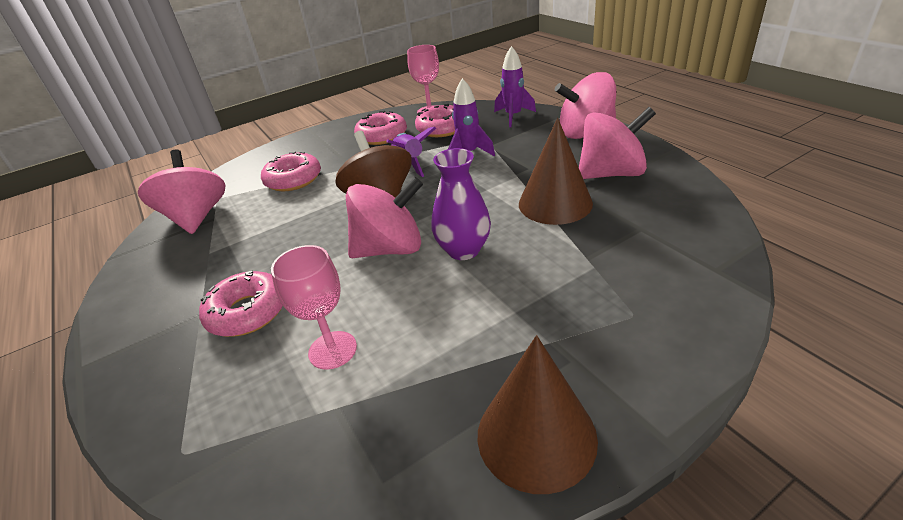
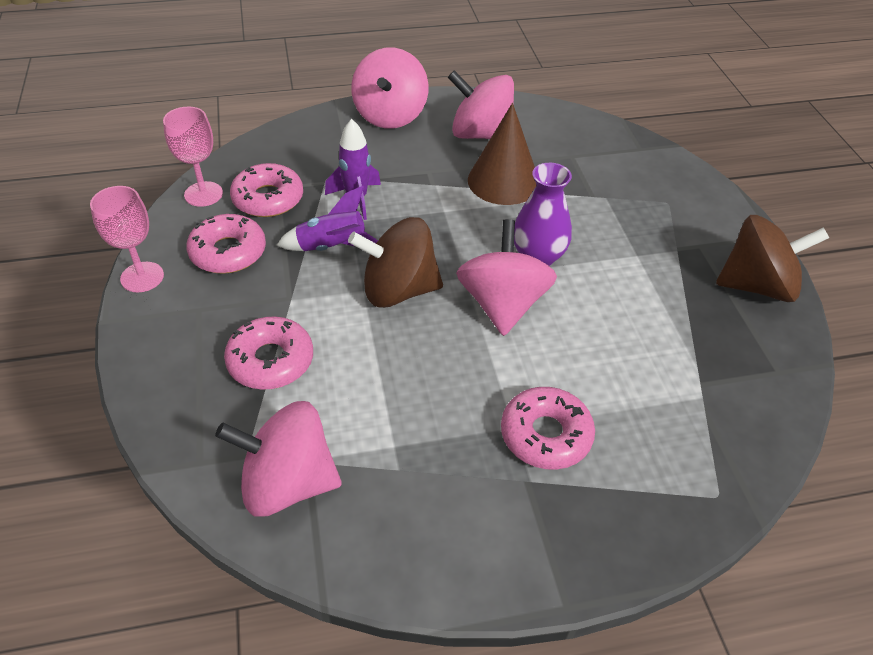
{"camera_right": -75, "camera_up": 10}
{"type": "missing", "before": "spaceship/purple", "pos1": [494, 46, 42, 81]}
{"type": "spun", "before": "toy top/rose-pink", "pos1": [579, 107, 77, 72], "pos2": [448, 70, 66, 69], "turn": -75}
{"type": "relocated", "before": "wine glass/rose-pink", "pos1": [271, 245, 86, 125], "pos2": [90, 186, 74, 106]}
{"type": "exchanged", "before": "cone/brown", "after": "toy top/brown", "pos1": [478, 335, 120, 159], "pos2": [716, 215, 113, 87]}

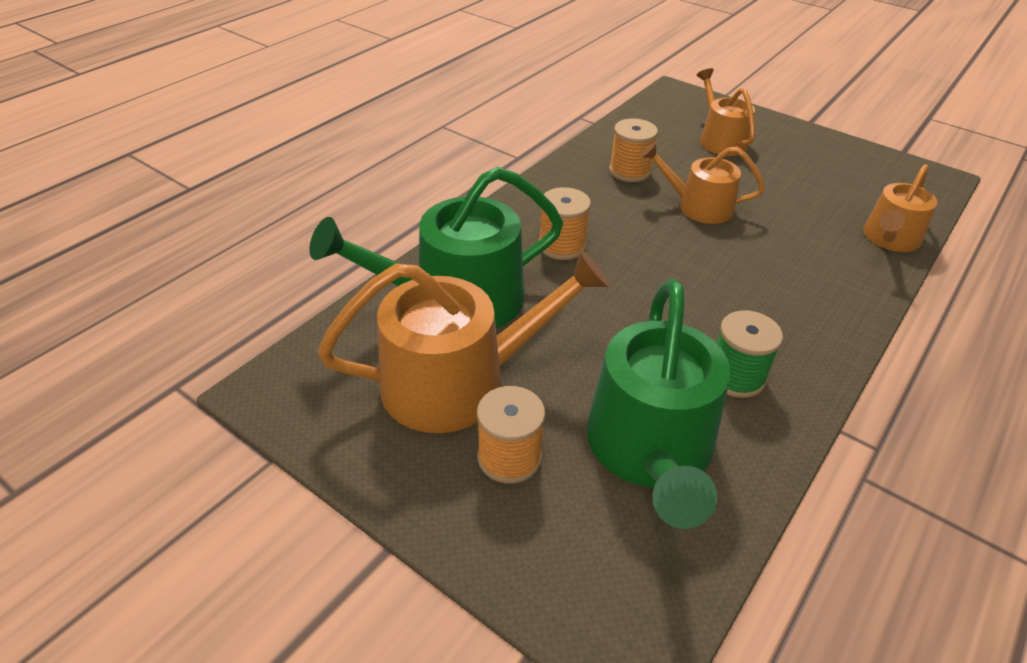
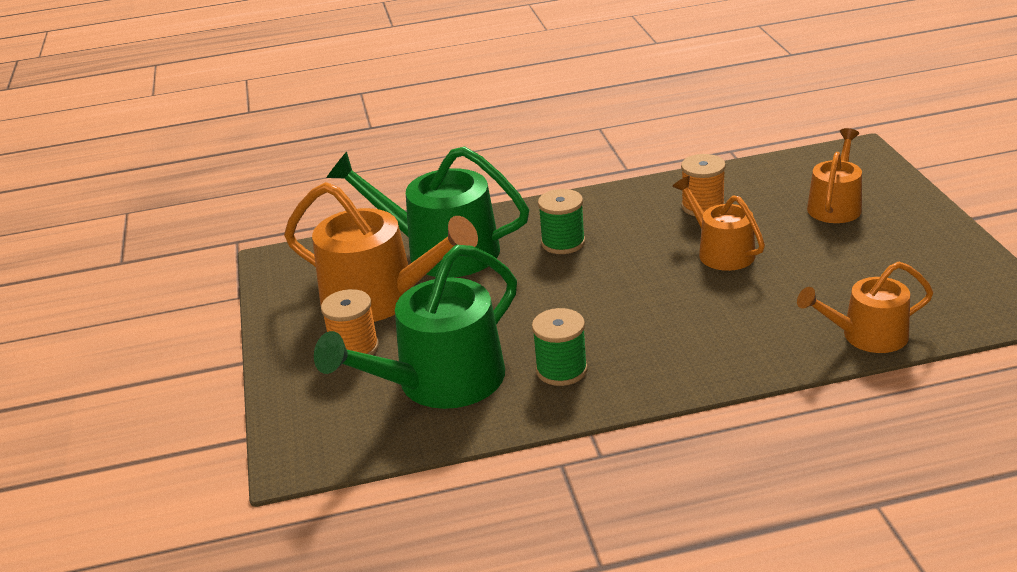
{"camera_right": 45, "camera_up": -10}
{"type": "colour", "before": "reel of thread/orange-coloured", "after": "reel of thread/emerald", "pos1": [539, 187, 52, 73], "pos2": [538, 189, 47, 65]}

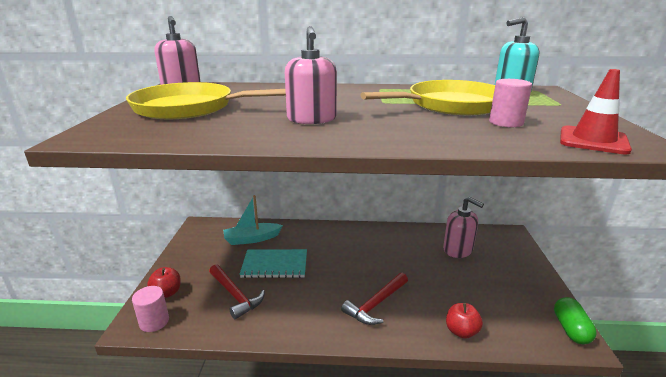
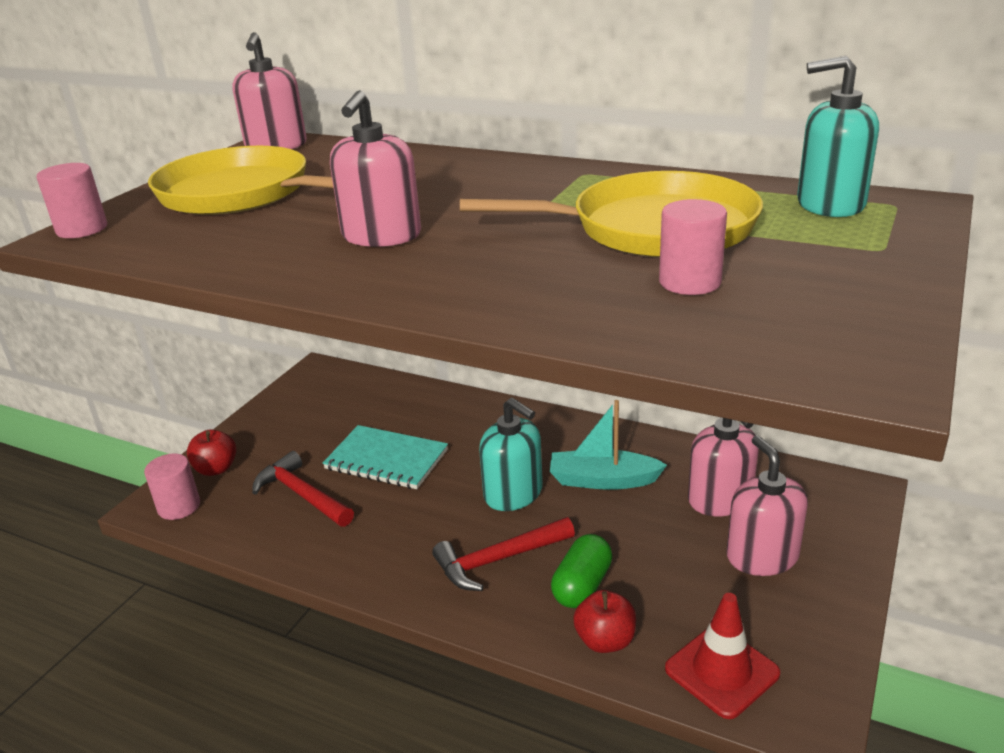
{"camera_right": 25, "camera_up": 5}
{"type": "relocated", "before": "safety cone/red", "pos1": [560, 69, 72, 85], "pos2": [665, 593, 115, 126]}
{"type": "relocated", "before": "boat/turquoise", "pos1": [224, 195, 59, 50], "pos2": [550, 400, 117, 90]}
{"type": "spun", "before": "claw hammer/red", "pos1": [209, 264, 56, 55], "pos2": [252, 451, 102, 76], "turn": 150}
{"type": "relocated", "before": "pill shape/emerald", "pos1": [554, 297, 43, 47], "pos2": [551, 534, 61, 74]}
{"type": "appeared", "after": "cylinder/rose-pink", "pos2": [36, 163, 71, 75]}
{"type": "appeared", "after": "soap dispenser/turquoise", "pos2": [479, 398, 64, 113]}
{"type": "appeared", "after": "soap dispenser/rose-pink", "pos2": [727, 435, 81, 141]}

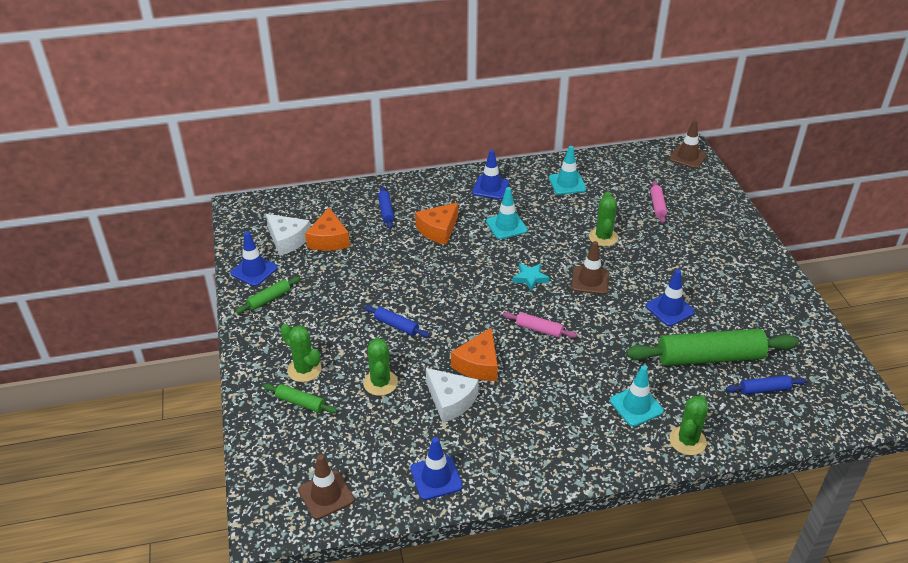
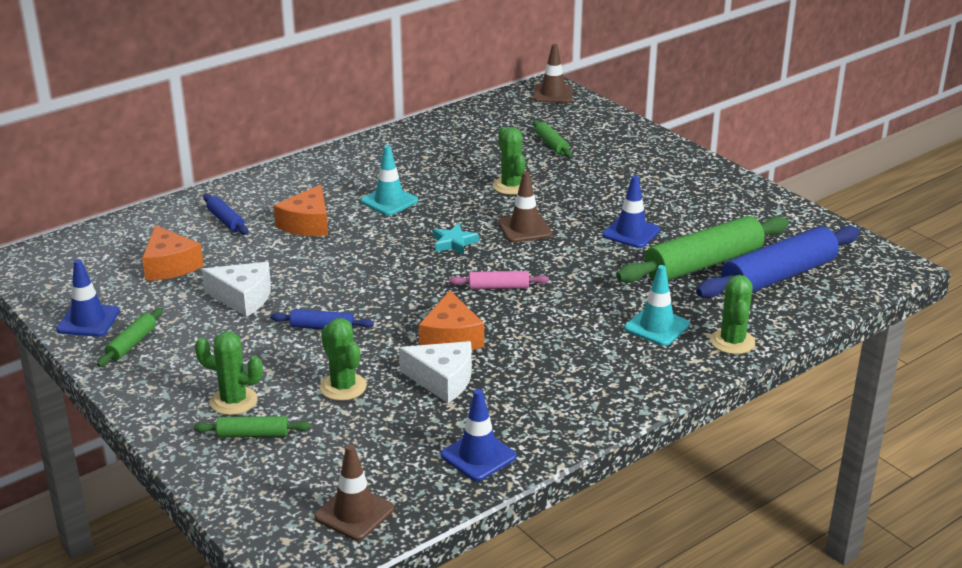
{"camera_right": -25, "camera_up": -10}
{"type": "missing", "before": "safety cone/turquoise", "pos1": [549, 146, 38, 49]}
{"type": "missing", "before": "safety cone/royal blue", "pos1": [472, 150, 37, 50]}
{"type": "colour", "before": "dough roller/rose-pink", "after": "dough roller/emerald", "pos1": [650, 180, 17, 44], "pos2": [532, 120, 40, 37]}
{"type": "relocated", "before": "piece of cheese/snow-white", "pos1": [266, 214, 44, 42], "pos2": [202, 262, 69, 55]}
{"type": "size", "before": "dough roller/royal blue", "pos1": [726, 375, 80, 20], "pos2": [696, 226, 164, 72], "scale": 2.16}

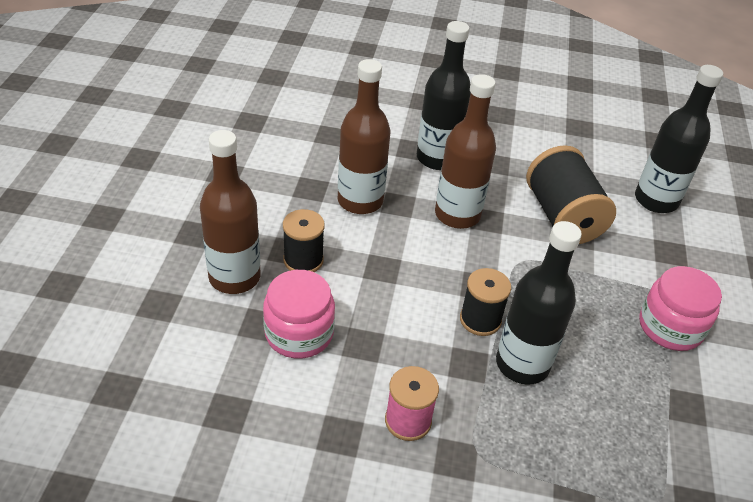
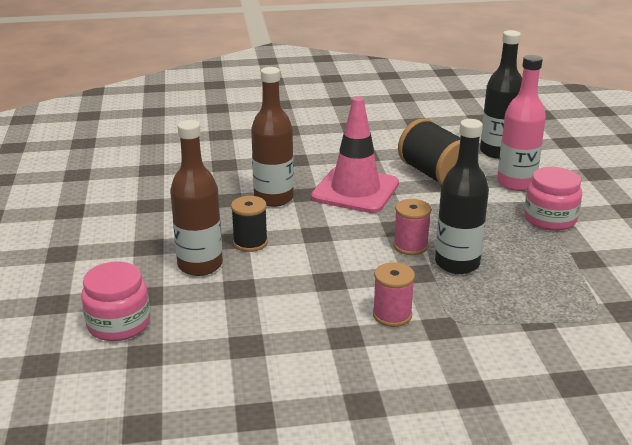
{"camera_right": -15, "camera_up": -15}
{"type": "missing", "before": "drink bottle/black", "pos1": [417, 21, 54, 149]}
{"type": "exchanged", "before": "drink bottle/brown", "after": "safety cone/rose-pink", "pos1": [435, 74, 61, 155], "pos2": [311, 97, 88, 116]}
{"type": "colour", "before": "reel of thread/black", "after": "reel of thread/rose-pink", "pos1": [460, 268, 51, 68], "pos2": [393, 199, 38, 56]}
{"type": "relocated", "before": "preserve jar/rose-pink", "pos1": [263, 270, 72, 89], "pos2": [81, 261, 69, 80]}
{"type": "appeared", "after": "drink bottle/rose-pink", "pos2": [497, 55, 49, 136]}

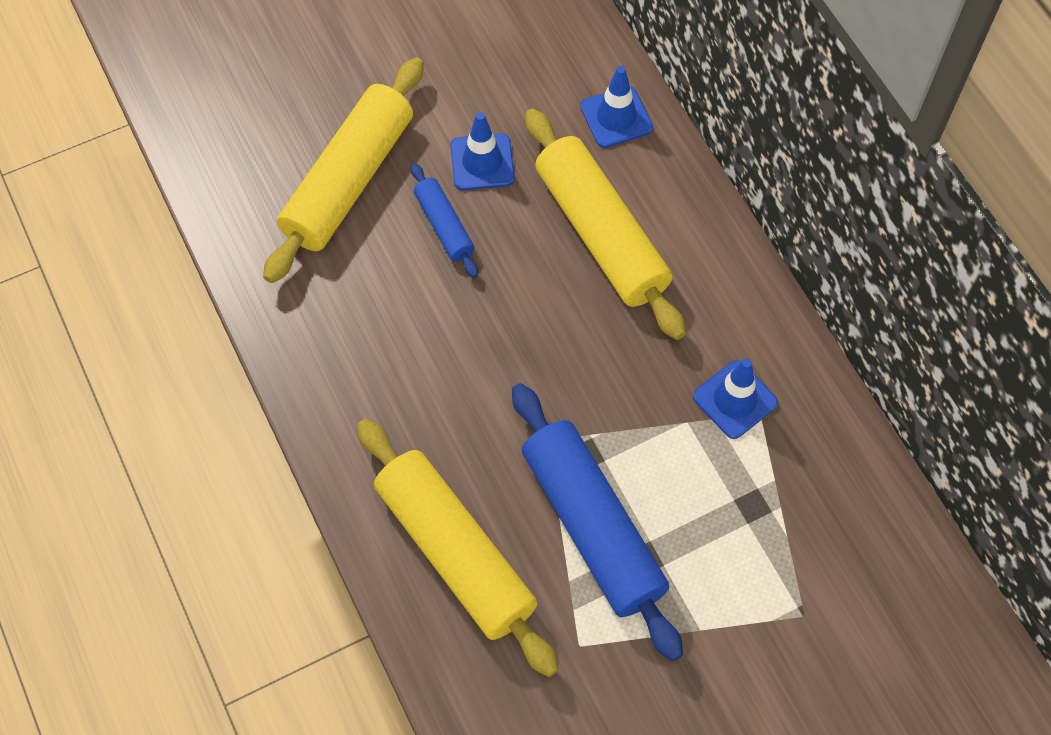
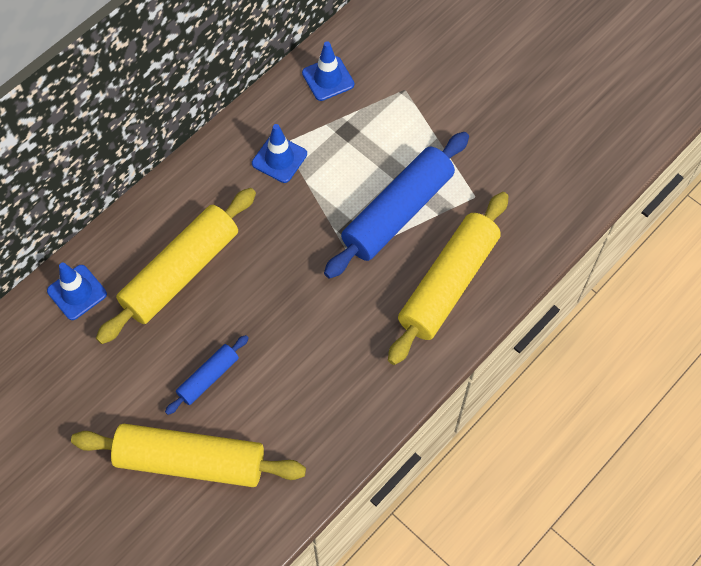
{"camera_right": -110, "camera_up": 0}
{"type": "relocated", "before": "safety cone/royal blue", "pos1": [450, 112, 65, 78], "pos2": [302, 41, 52, 60]}

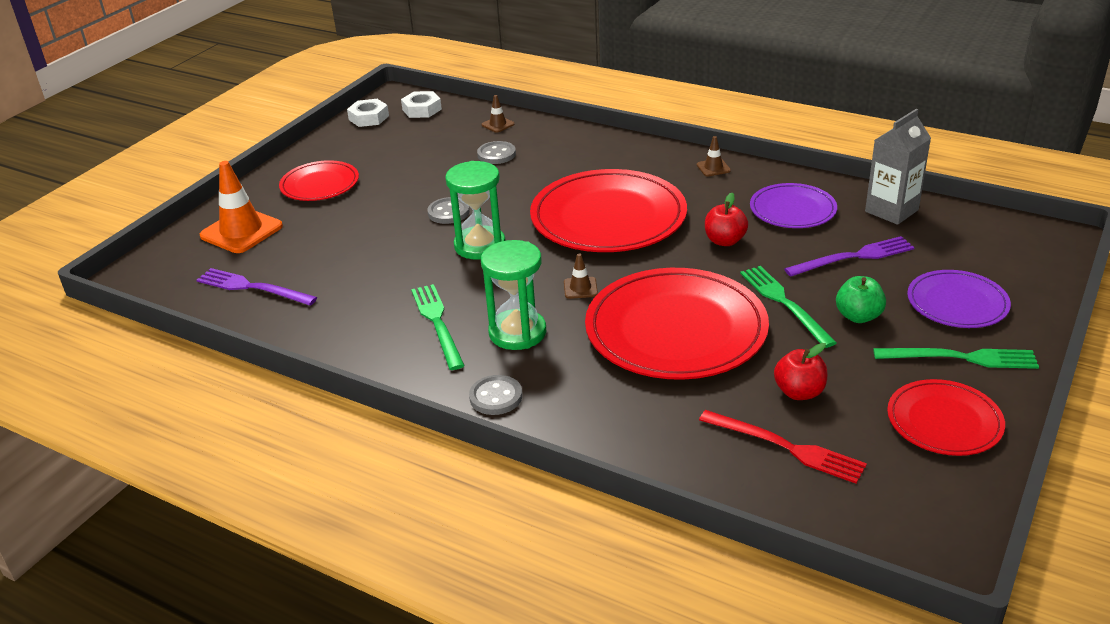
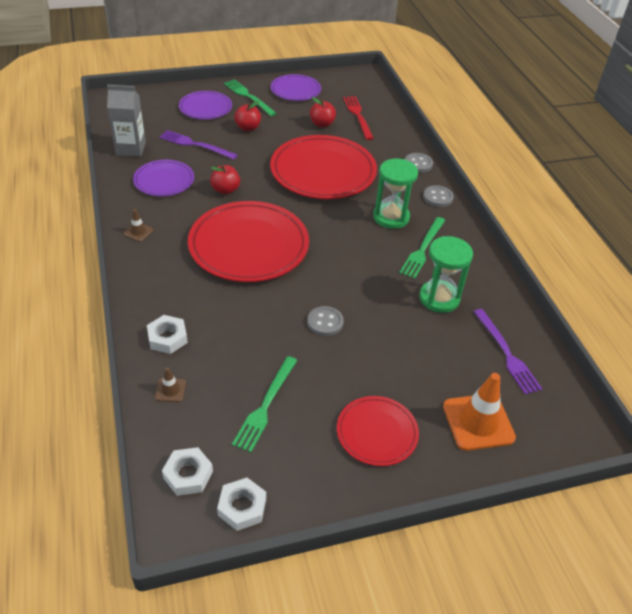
{"camera_right": -140, "camera_up": 10}
{"type": "relocated", "before": "shirt button/gray", "pos1": [477, 141, 39, 23], "pos2": [405, 153, 28, 20]}
{"type": "relocated", "before": "sand timer/emerald", "pos1": [445, 161, 61, 98], "pos2": [419, 236, 54, 77]}
{"type": "missing", "before": "safety cone/brown", "pos1": [564, 254, 34, 45]}
{"type": "relocated", "before": "dinner fork/emerald", "pos1": [740, 266, 97, 82], "pos2": [232, 356, 65, 97]}
{"type": "colour", "before": "toy apple/emerald", "after": "toy apple/red", "pos1": [836, 276, 50, 47], "pos2": [234, 101, 27, 30]}
{"type": "colour", "before": "flat dish/red", "after": "flat dish/purple", "pos1": [887, 379, 118, 77], "pos2": [271, 74, 50, 27]}
{"type": "appeared", "after": "nut/snow-white", "pos2": [147, 315, 41, 39]}

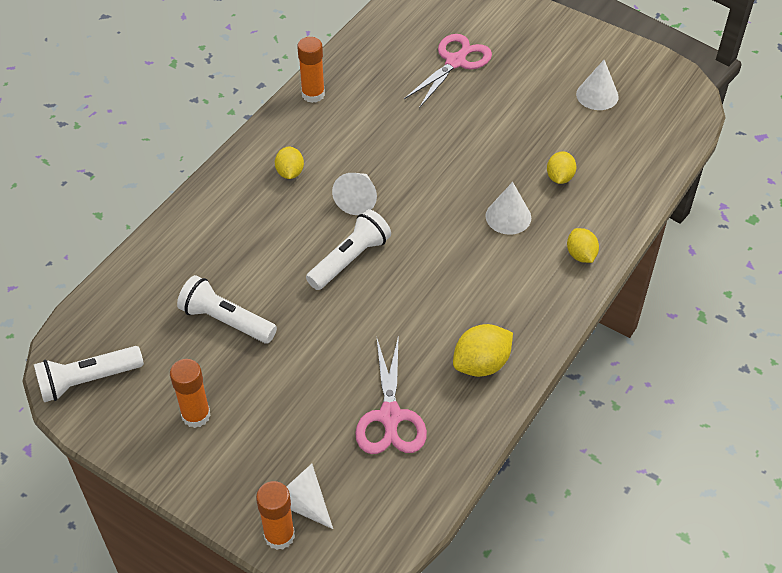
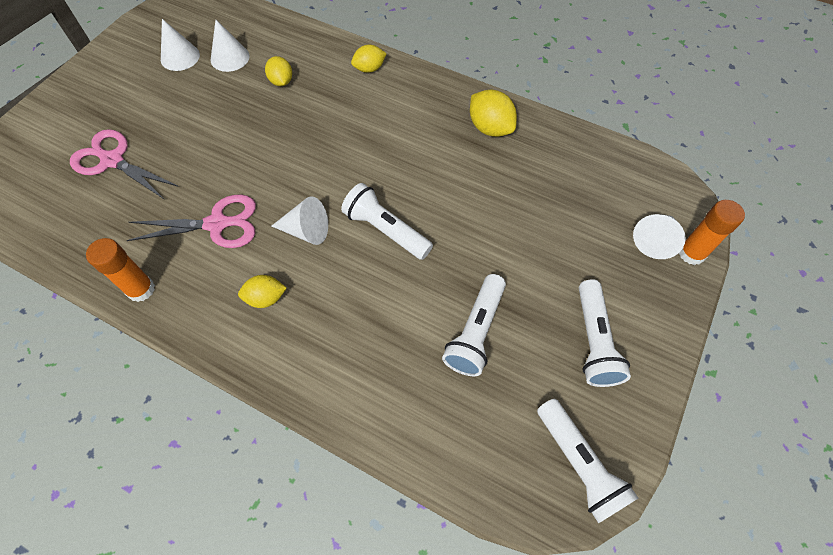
{"camera_right": -95, "camera_up": 10}
{"type": "spun", "before": "toy lemon/bright yellow", "pos1": [547, 151, 29, 33], "pos2": [265, 56, 27, 30], "turn": 60}
{"type": "relocated", "before": "cone/snow-white", "pos1": [485, 182, 46, 53], "pos2": [211, 20, 38, 52]}
{"type": "relocated", "before": "pair of scissors/rose-pink", "pos1": [355, 335, 72, 119], "pos2": [127, 195, 129, 53]}
{"type": "exchanged", "before": "glue/orange-coloured", "after": "flashlight/snow-white", "pos1": [170, 359, 41, 69], "pos2": [579, 279, 52, 108]}

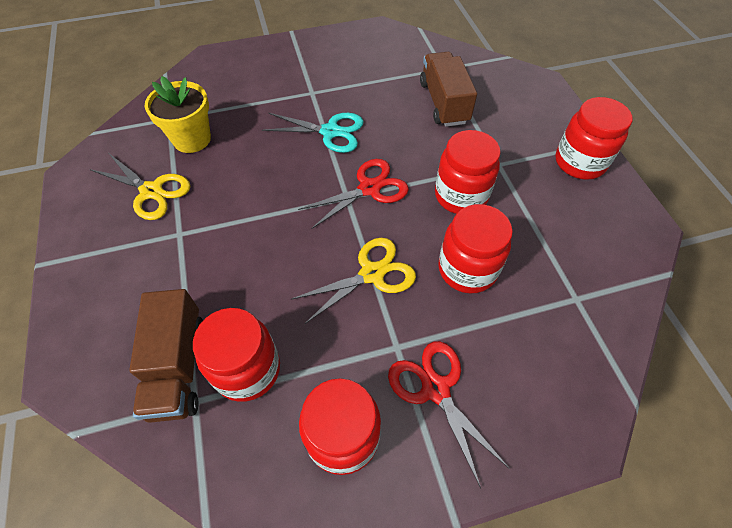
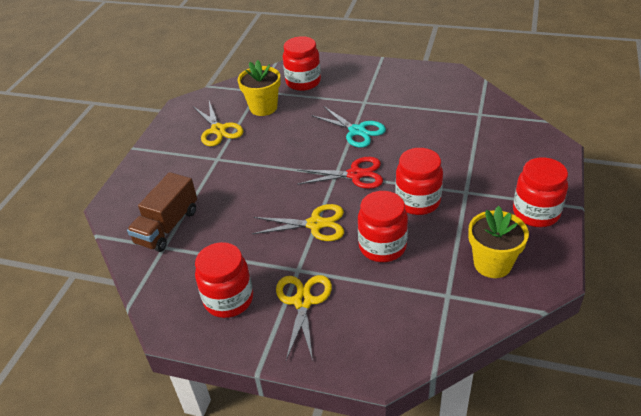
{"camera_right": 35, "camera_up": -15}
{"type": "missing", "before": "toy truck/brown", "pos1": [420, 52, 57, 75]}
{"type": "relocated", "before": "preserve jar/red", "pos1": [193, 308, 87, 94], "pos2": [283, 36, 38, 55]}
{"type": "colour", "before": "pair of scissors/red", "after": "pair of scissors/bright yellow", "pos1": [388, 341, 122, 148], "pos2": [276, 275, 56, 86]}
{"type": "appeared", "after": "potted plant/bright yellow", "pos2": [468, 206, 61, 72]}

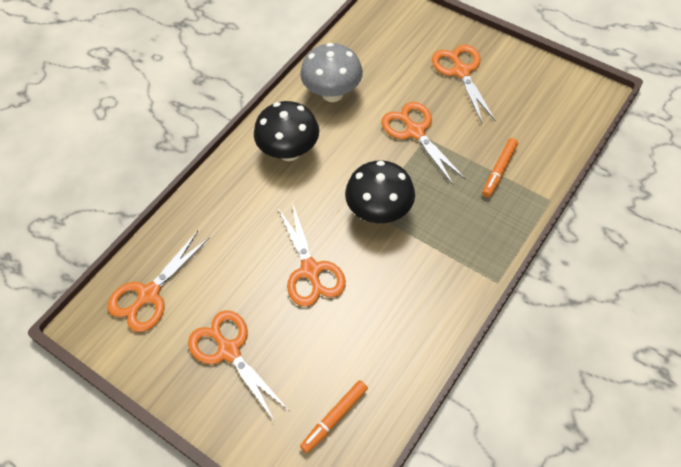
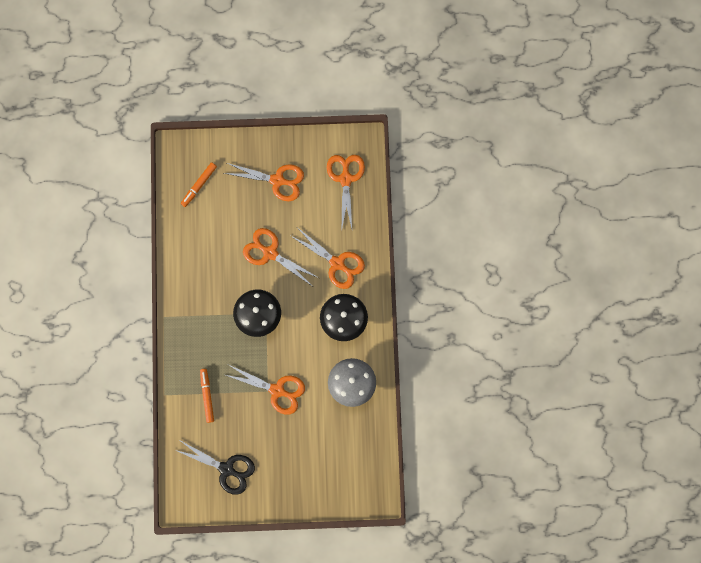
{"camera_right": 140, "camera_up": 20}
{"type": "relocated", "before": "pair of scissors/orange-coloured", "pos1": [432, 44, 64, 79], "pos2": [291, 228, 74, 61]}
{"type": "spun", "before": "felt pen/orange-coloured", "pos1": [300, 380, 68, 73], "pos2": [181, 162, 36, 45], "turn": -150}
{"type": "appeared", "after": "pair of scissors/black", "pos2": [175, 441, 80, 54]}

